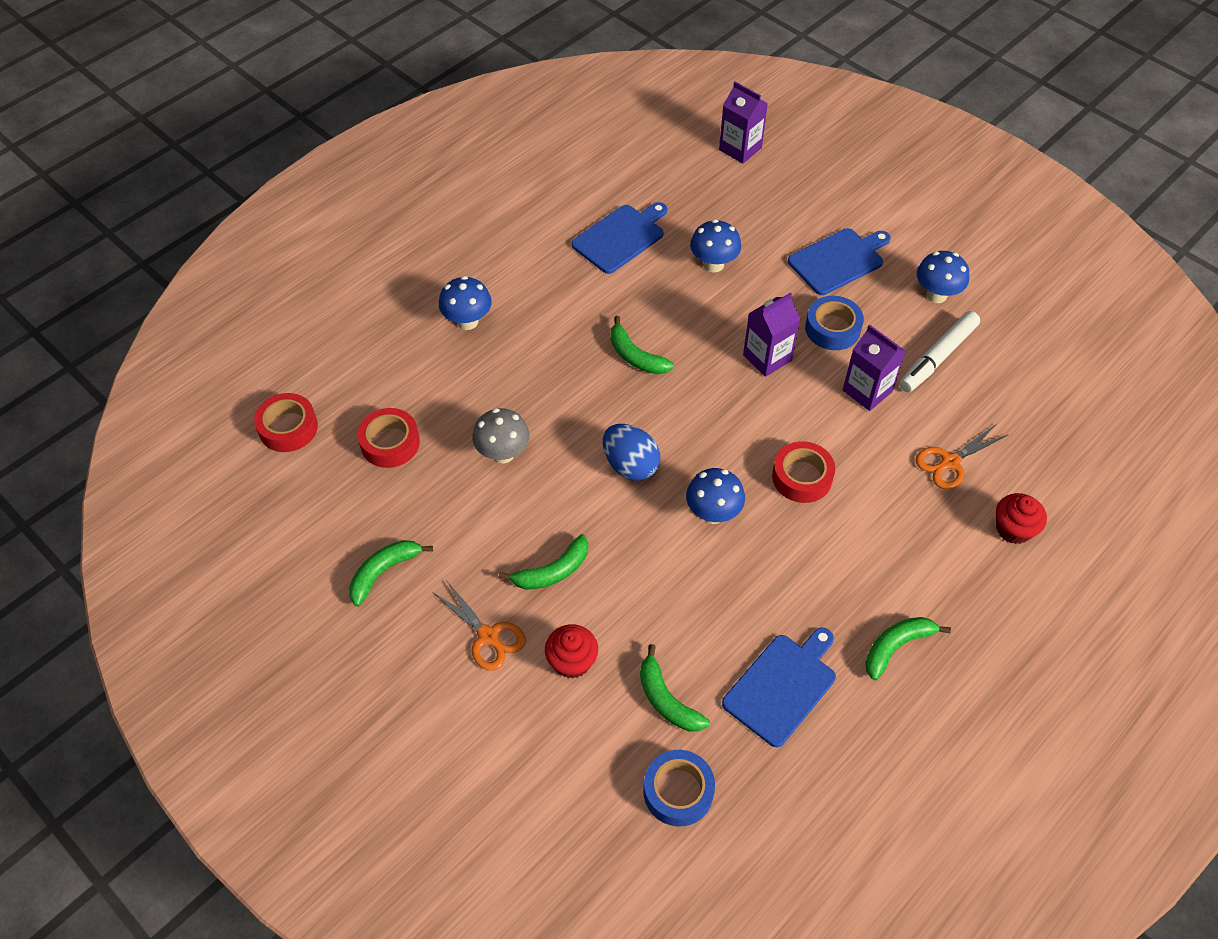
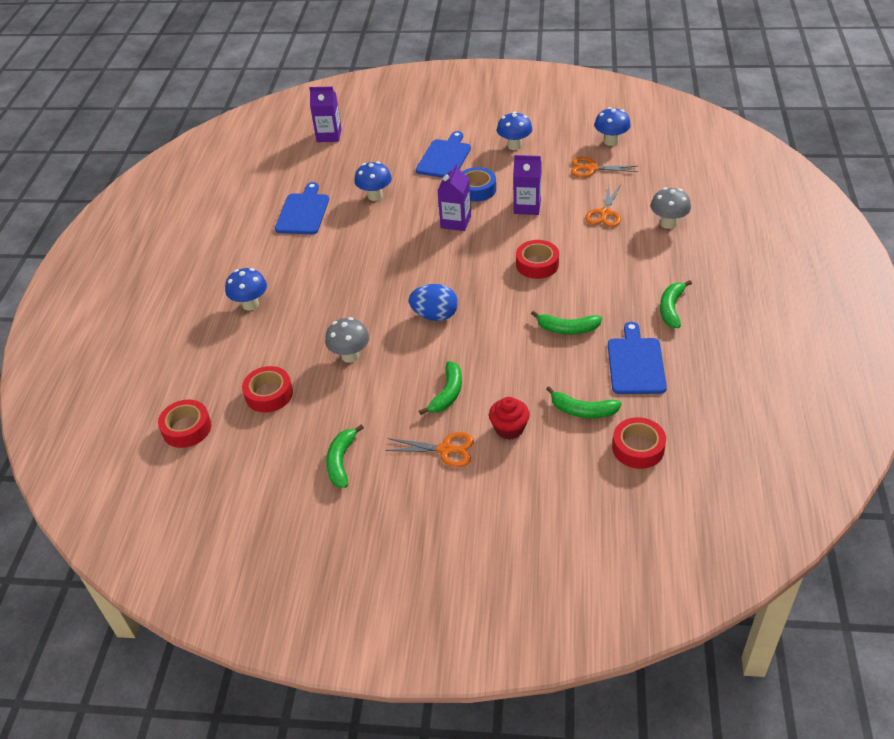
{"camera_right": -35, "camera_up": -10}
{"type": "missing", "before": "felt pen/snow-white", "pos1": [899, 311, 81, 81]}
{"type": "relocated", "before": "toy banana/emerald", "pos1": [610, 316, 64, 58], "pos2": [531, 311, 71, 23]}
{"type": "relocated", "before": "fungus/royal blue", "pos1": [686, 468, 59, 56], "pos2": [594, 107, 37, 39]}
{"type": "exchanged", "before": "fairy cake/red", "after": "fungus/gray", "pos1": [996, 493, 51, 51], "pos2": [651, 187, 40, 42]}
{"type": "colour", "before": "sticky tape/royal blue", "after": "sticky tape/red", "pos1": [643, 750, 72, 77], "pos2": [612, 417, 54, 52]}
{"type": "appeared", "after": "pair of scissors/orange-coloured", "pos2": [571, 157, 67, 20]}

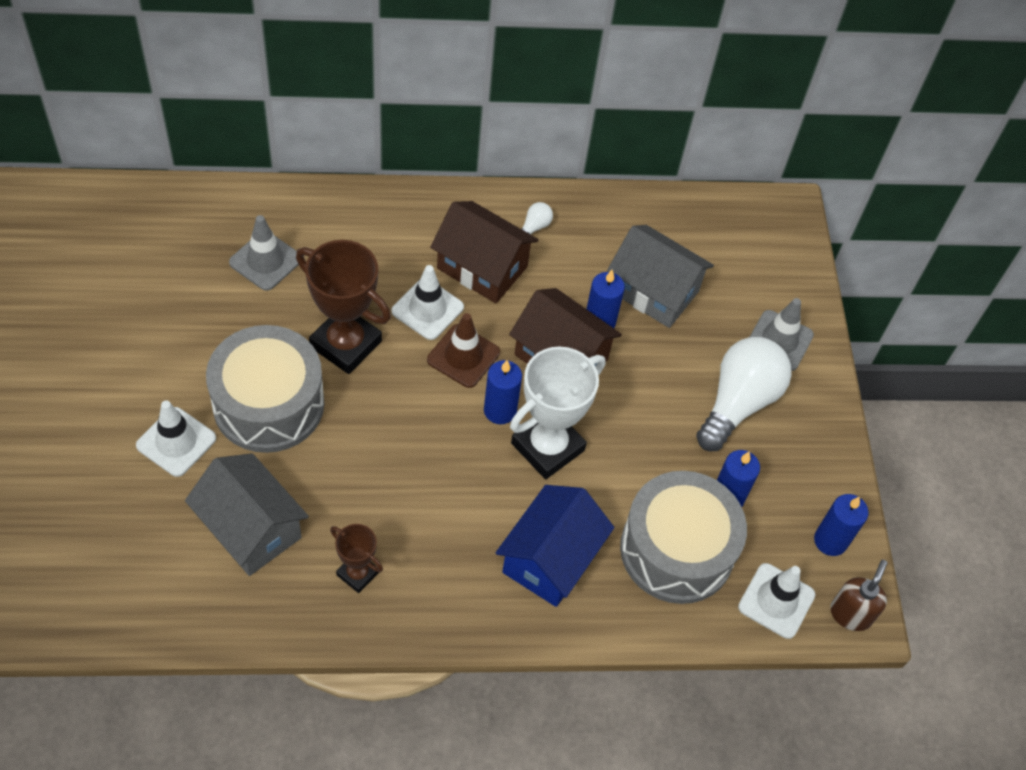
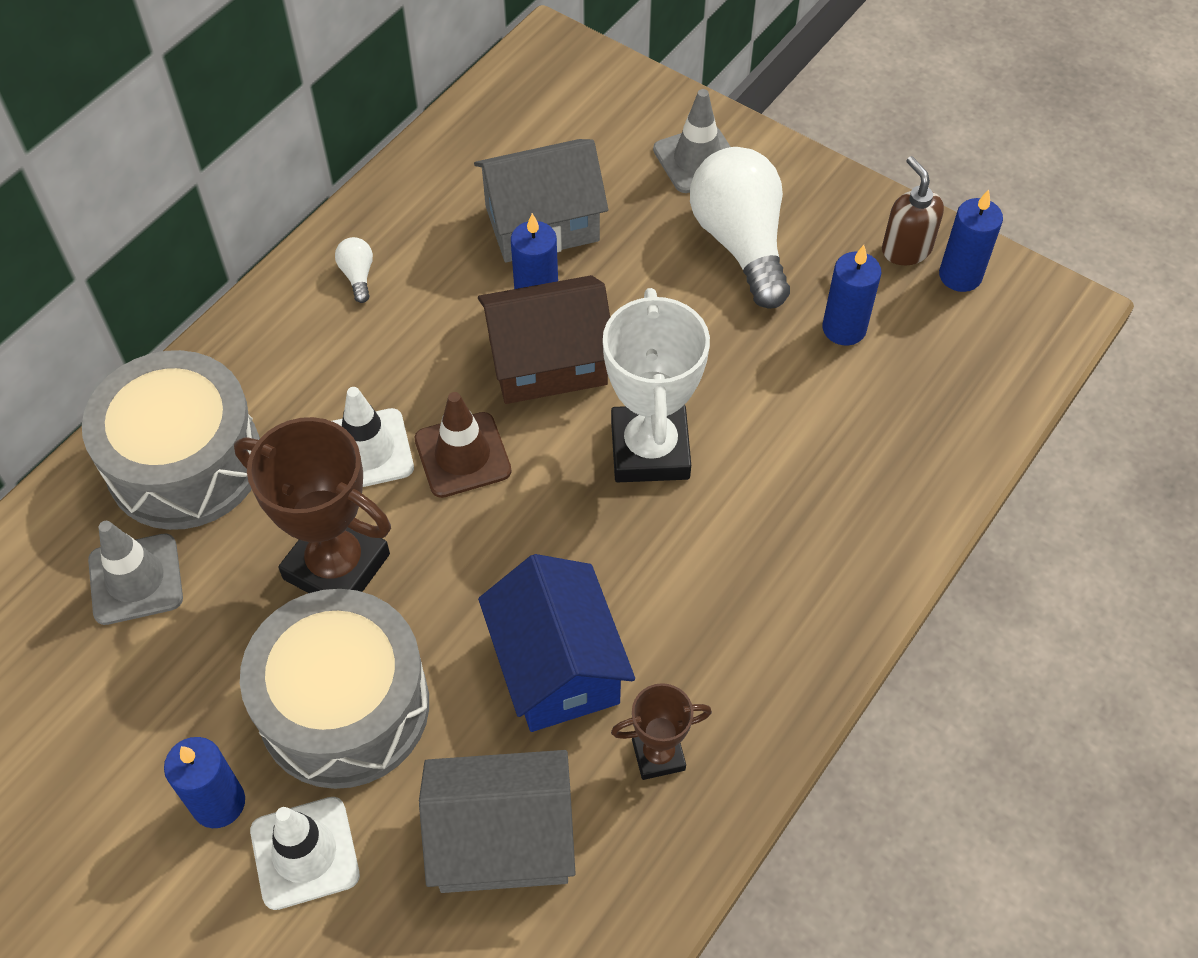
{"camera_right": -45, "camera_up": 0}
{"type": "missing", "before": "toy house/brown", "pos1": [430, 201, 108, 102]}
{"type": "spun", "before": "prize cup/brown", "pos1": [296, 240, 95, 134], "pos2": [234, 417, 157, 176], "turn": 45}
{"type": "relocated", "before": "candle/royal blue", "pos1": [484, 360, 38, 64], "pos2": [164, 737, 81, 91]}
{"type": "relocated", "before": "toy drum/gray", "pos1": [620, 471, 127, 133], "pos2": [82, 350, 178, 180]}
{"type": "relocated", "before": "toy house/royal blue", "pos1": [496, 485, 118, 122], "pos2": [478, 554, 157, 178]}
{"type": "relocated", "before": "soap dispenser/brown", "pos1": [830, 560, 57, 71], "pos2": [882, 156, 62, 109]}
{"type": "missing", "before": "safety cone/snow-white", "pos1": [738, 563, 77, 76]}

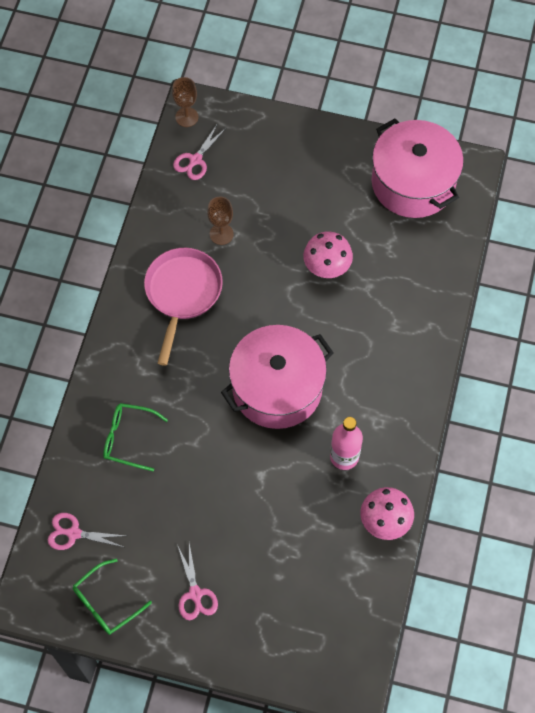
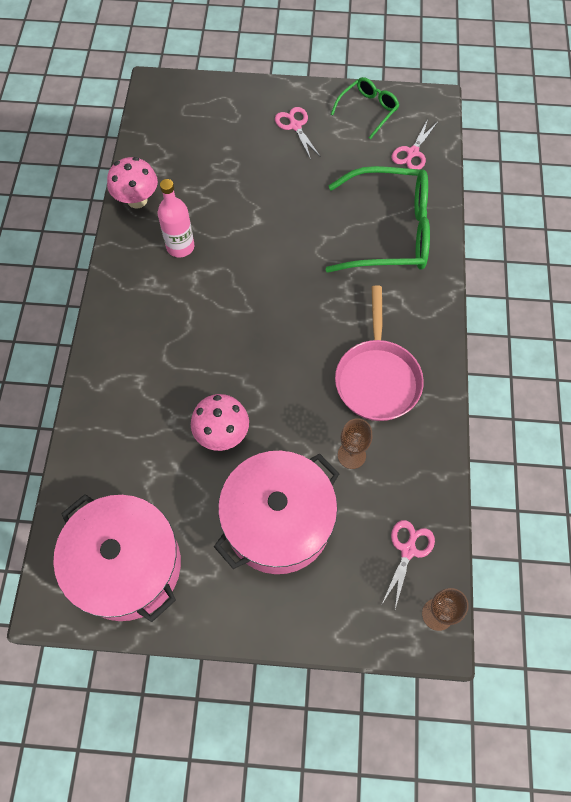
{"camera_right": 170, "camera_up": 0}
{"type": "relocated", "before": "pot/rose-pink", "pos1": [221, 325, 113, 104], "pos2": [214, 451, 126, 123]}
{"type": "size", "before": "glasses/emerald", "pos1": [103, 403, 65, 68], "pos2": [326, 166, 104, 107], "scale": 1.93}
{"type": "spun", "before": "pair of scissors/rose-pink", "pos1": [48, 513, 77, 37], "pos2": [391, 119, 47, 50], "turn": 120}

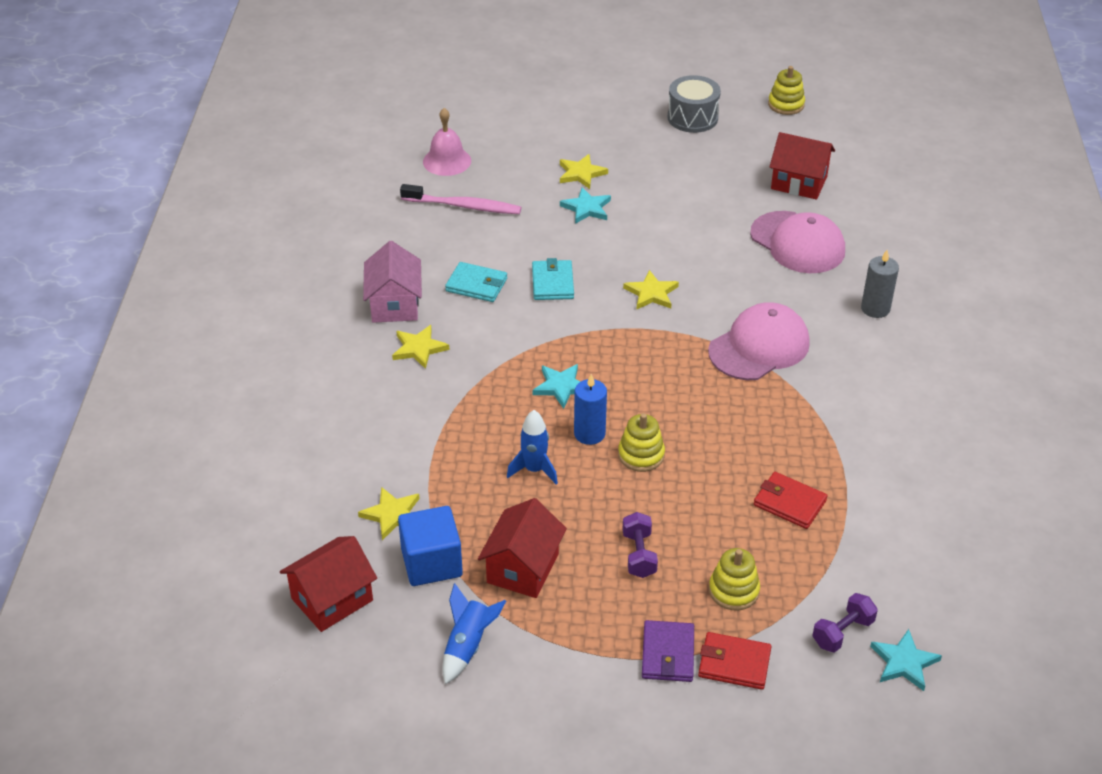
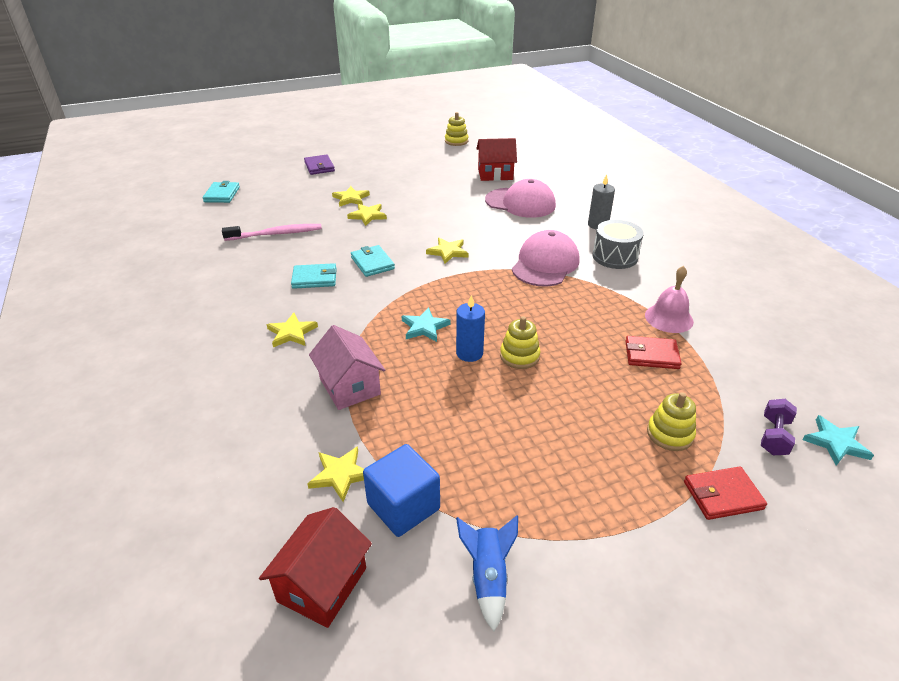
{"camera_right": -25, "camera_up": -5}
{"type": "relocated", "before": "toy drum/gray", "pos1": [668, 75, 53, 58], "pos2": [592, 220, 52, 49]}
{"type": "relocated", "before": "bell/rose-pink", "pos1": [423, 108, 48, 68], "pos2": [645, 266, 49, 67]}
{"type": "colour", "before": "star shape/turquoise", "after": "star shape/bright yellow", "pos1": [560, 187, 51, 37], "pos2": [347, 204, 40, 22]}
{"type": "relocated", "before": "toy house/rose-pink", "pos1": [363, 241, 59, 82], "pos2": [309, 325, 76, 85]}
{"type": "missing", "before": "spaceship/royal blue", "pos1": [507, 410, 51, 74]}
{"type": "missing", "before": "toy house/red", "pos1": [478, 498, 89, 100]}
{"type": "missing", "before": "free weight/purple", "pos1": [623, 512, 35, 66]}
{"type": "relocated", "before": "billfold/purple", "pos1": [642, 620, 52, 62], "pos2": [304, 155, 31, 20]}
{"type": "appeared", "after": "billfold/turquoise", "pos2": [202, 181, 38, 22]}

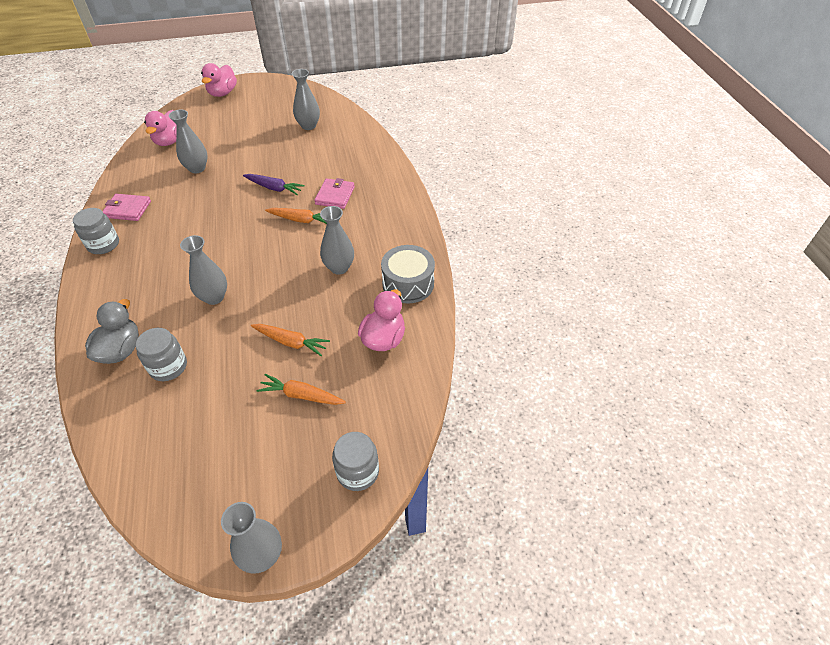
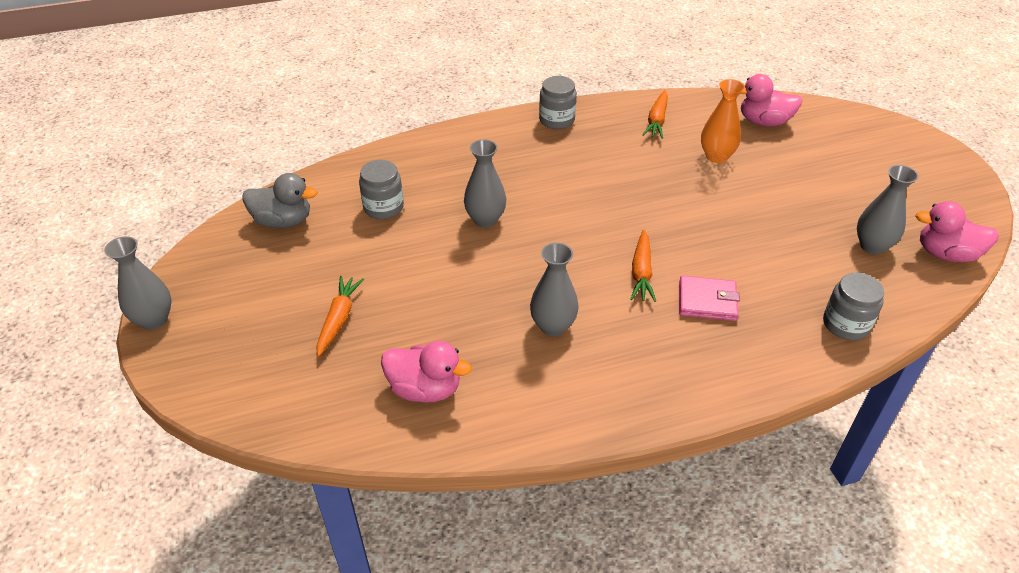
{"camera_right": 85, "camera_up": -5}
{"type": "relocated", "before": "toy duck/rose-pink", "pos1": [201, 63, 36, 34], "pos2": [915, 201, 84, 61]}
{"type": "colour", "before": "tall vase/gray", "after": "tall vase/orange-coloured", "pos1": [169, 110, 39, 63], "pos2": [701, 79, 44, 84]}
{"type": "missing", "before": "carrot/purple", "pos1": [243, 174, 62, 21]}
{"type": "missing", "before": "billfold/rose-pink", "pos1": [102, 194, 49, 27]}
{"type": "missing", "before": "toy drum/gray", "pos1": [381, 245, 54, 58]}
{"type": "relocated", "before": "toy duck/gray", "pos1": [85, 299, 54, 65], "pos2": [243, 173, 74, 55]}
{"type": "relocated", "before": "carrot/orange-coloured", "pos1": [251, 324, 79, 32], "pos2": [643, 90, 25, 49]}
{"type": "relocated", "before": "preserve jar/gray", "pos1": [332, 432, 47, 59], "pos2": [823, 273, 61, 67]}

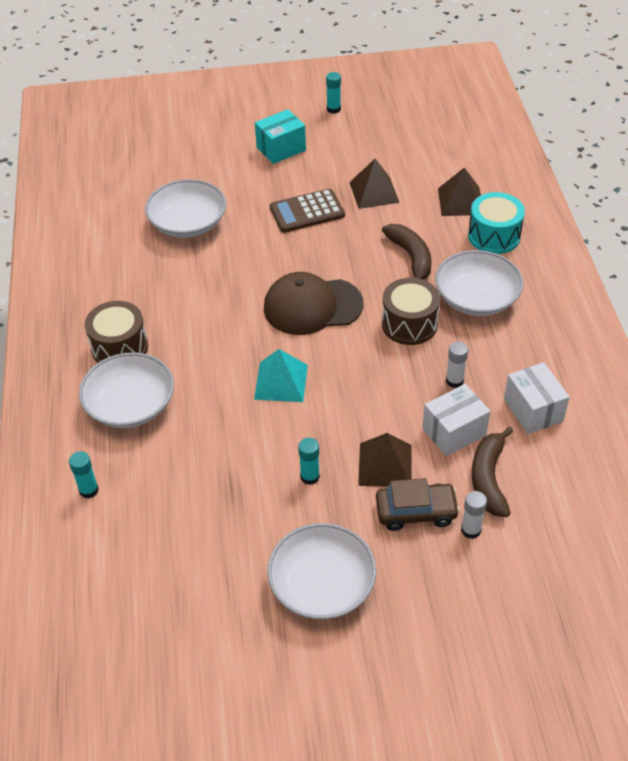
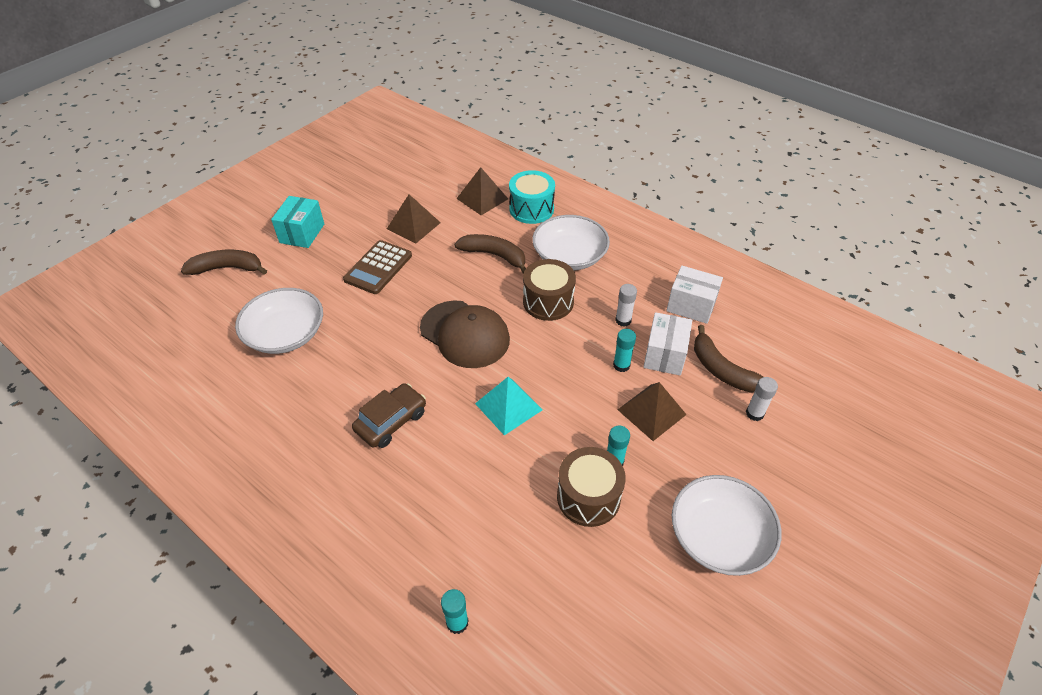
{"camera_right": -45, "camera_up": 0}
{"type": "relocated", "before": "glue/turquoise", "pos1": [326, 72, 15, 42], "pos2": [613, 329, 23, 43]}
{"type": "spun", "before": "peaked cap/brown", "pos1": [264, 272, 99, 63], "pos2": [420, 301, 90, 67], "turn": -90}
{"type": "relocated", "before": "toy drum/brown", "pos1": [85, 301, 63, 62], "pos2": [557, 447, 69, 80]}
{"type": "missing", "before": "serving bowl/snow-white", "pos1": [79, 352, 95, 76]}
{"type": "relocated", "before": "toy car/brown", "pos1": [376, 478, 84, 53], "pos2": [352, 383, 74, 65]}
{"type": "appeared", "after": "toy banana/brown", "pos2": [181, 250, 86, 25]}

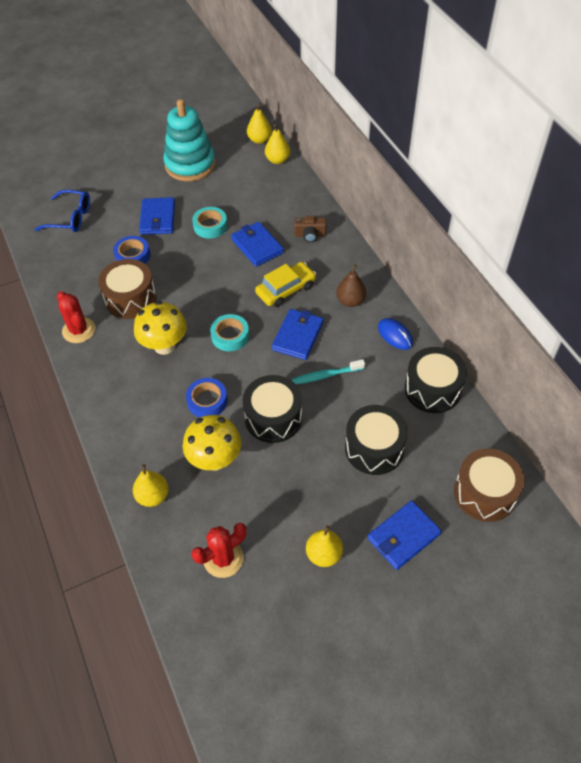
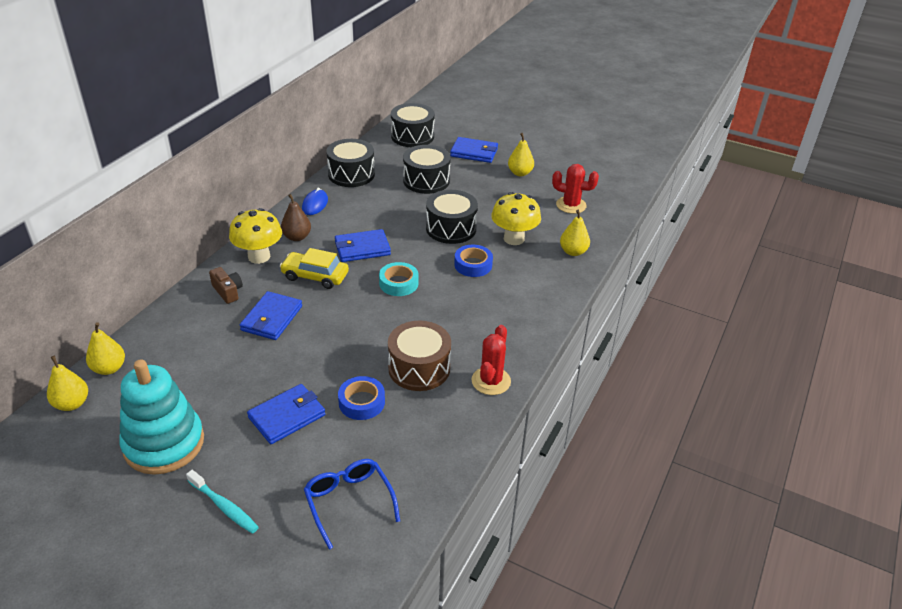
{"camera_right": -130, "camera_up": -15}
{"type": "missing", "before": "sticky tape/turquoise", "pos1": [192, 207, 35, 32]}
{"type": "relocated", "before": "fungus/bright yellow", "pos1": [134, 301, 53, 54], "pos2": [229, 208, 53, 56]}
{"type": "relocated", "before": "dental brush/turquoise", "pos1": [292, 359, 73, 25], "pos2": [186, 470, 73, 64]}
{"type": "colour", "before": "toy drum/brown", "after": "toy drum/black", "pos1": [454, 449, 71, 73], "pos2": [391, 103, 44, 44]}

